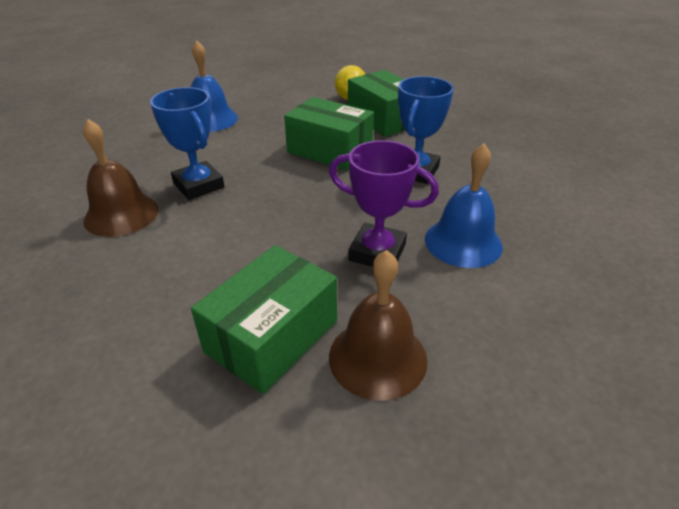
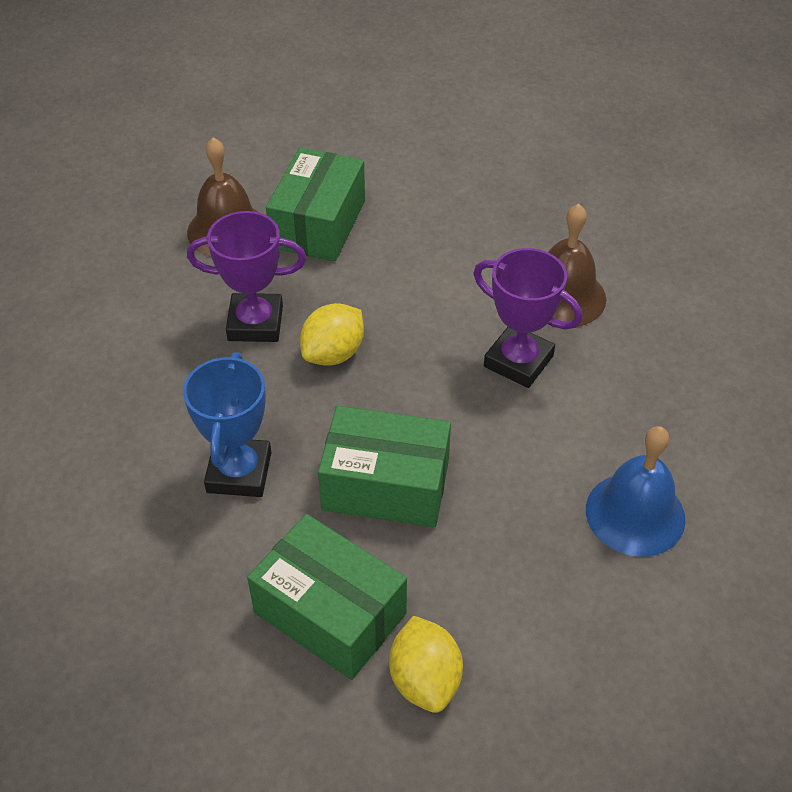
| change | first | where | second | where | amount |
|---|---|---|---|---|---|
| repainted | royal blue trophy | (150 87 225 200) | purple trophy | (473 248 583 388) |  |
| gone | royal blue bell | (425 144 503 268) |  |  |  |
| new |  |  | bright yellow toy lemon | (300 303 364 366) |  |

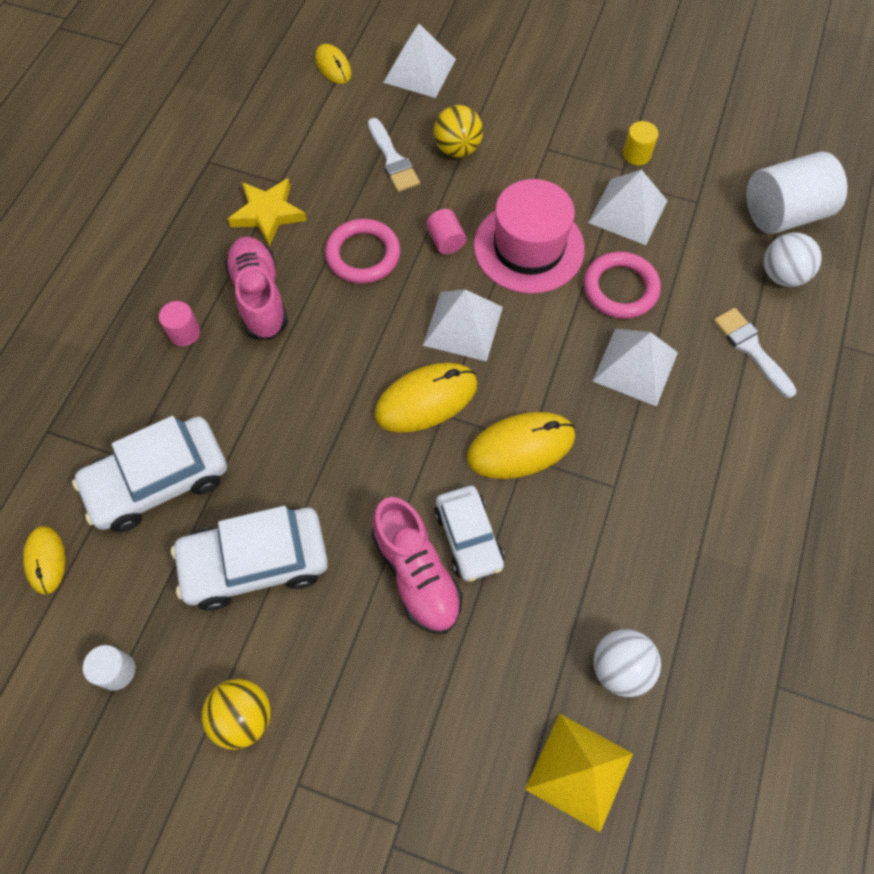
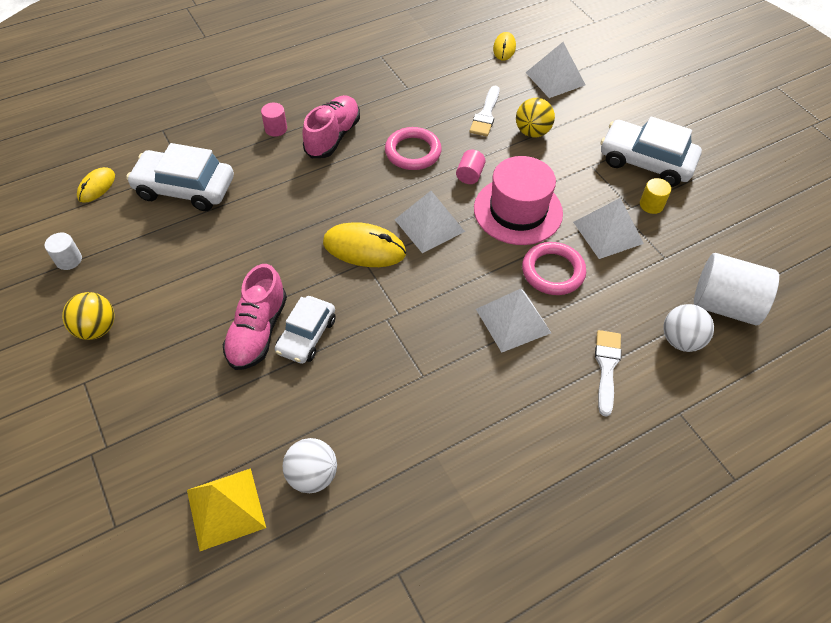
| change | first | where | second | where | amount |
|---|---|---|---|---|---|
| shifted | snow-white automobile | (171 506 328 610) |  | (601 116 702 187) |  |
| gone | bright yellow star shape | (228 178 306 246) |  |  |  |
| gone | bright yellow computer mouse | (467 412 575 479) |  |  |  |

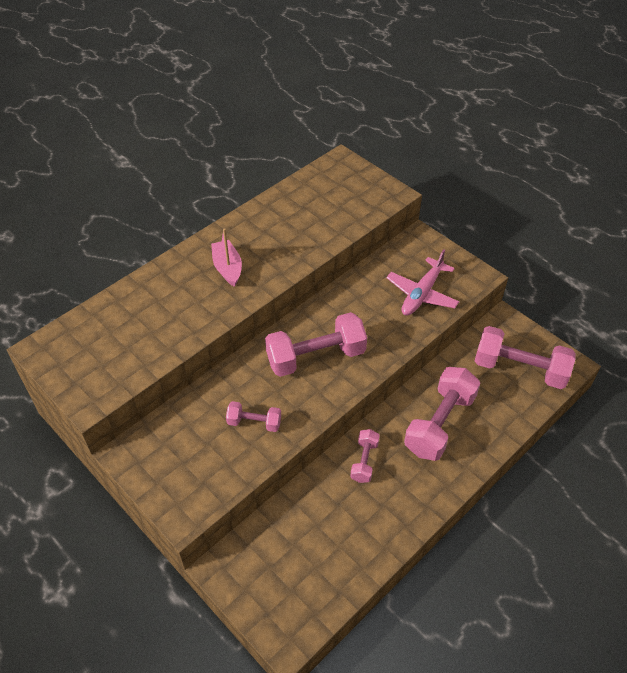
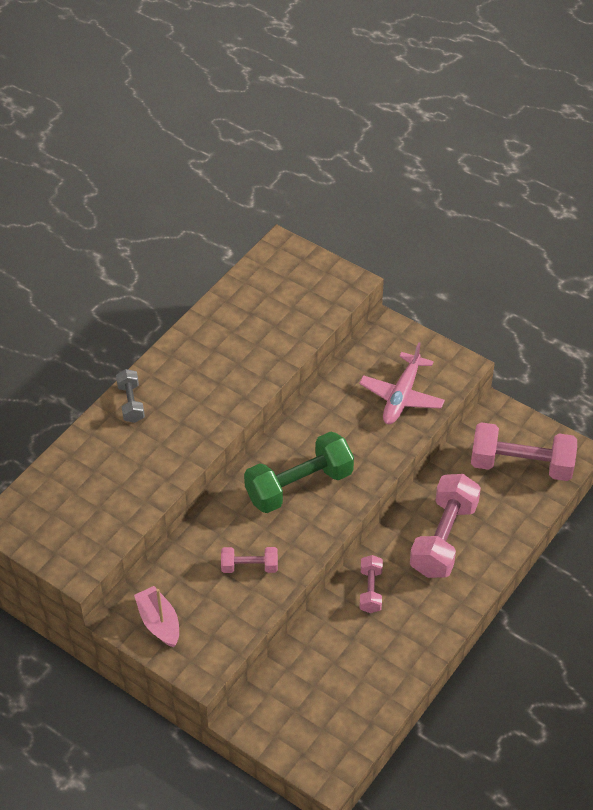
| change | first | where | second | where | amount |
|---|---|---|---|---|---|
| shifted | rosy boat | (211 228 242 287) |  | (134 586 179 647) |  |
| repainted | rosy hand weight | (265 312 367 377) | leaf-green hand weight | (244 431 354 513) |  |
| new |  |  | ash-grey hand weight | (116 369 145 423) |  |

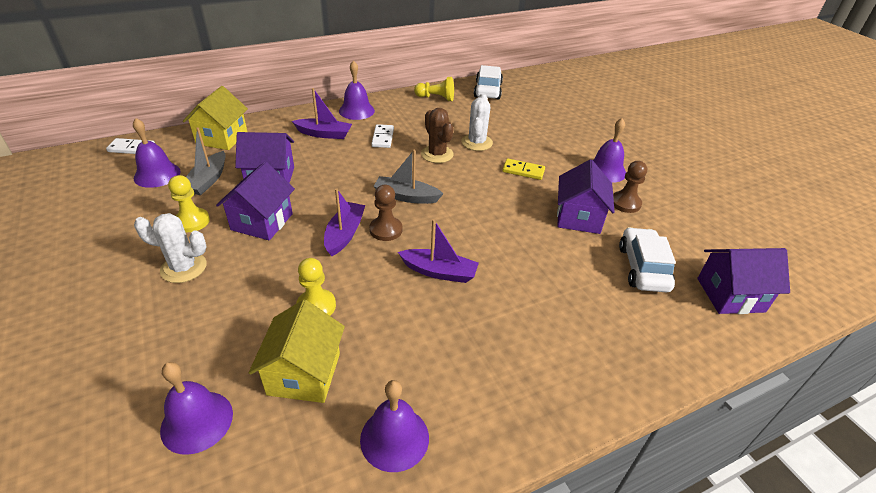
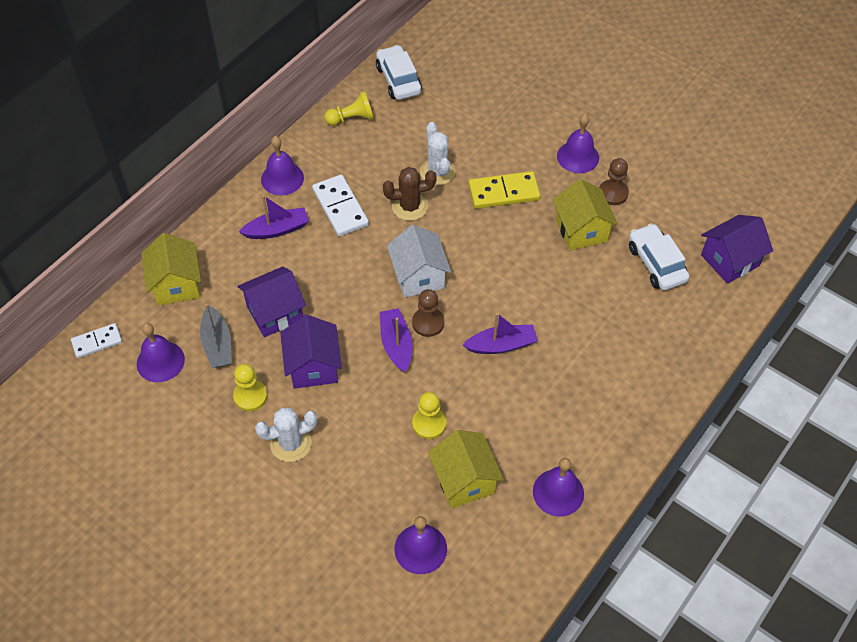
| change | first | where | second | where | amount |
|---|---|---|---|---|---|
| scaled | snow-white domino piece | (371 124 394 148) |  | (312 175 369 236) | x1.58 |
| swapped | ash-grey boat | (373 150 444 204) | snow-white house | (387 225 451 297) |  |
| rotated | brown prickly plant | (421 108 454 163) |  | (383 167 437 221) | 45 degrees counterclockwise |
| scaled | bright yellow domino piece | (502 158 545 180) |  | (468 171 541 209) | x1.58 |
| repainted | purple house | (557 159 615 234) | bright yellow house | (553 179 618 250) |  |

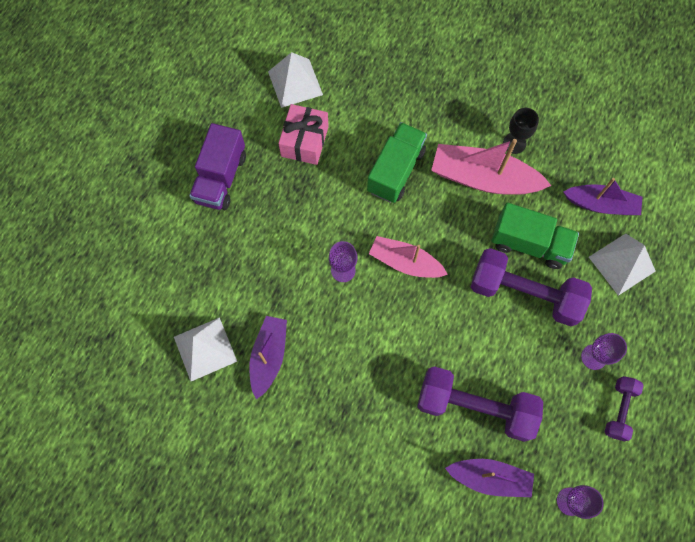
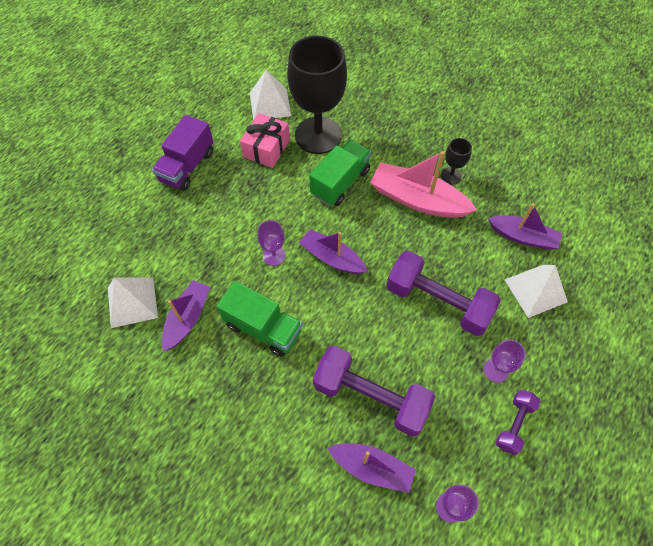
| change | first | where | second | where | amount |
|---|---|---|---|---|---|
| repainted | rosy boat | (369 236 448 278) | purple boat | (299 229 367 274) |  |
| shifted | leaf-green truck | (491 203 579 269) |  | (217 281 303 357) |  |
| new |  |  | ebony wine glass | (287 36 347 154) |  |

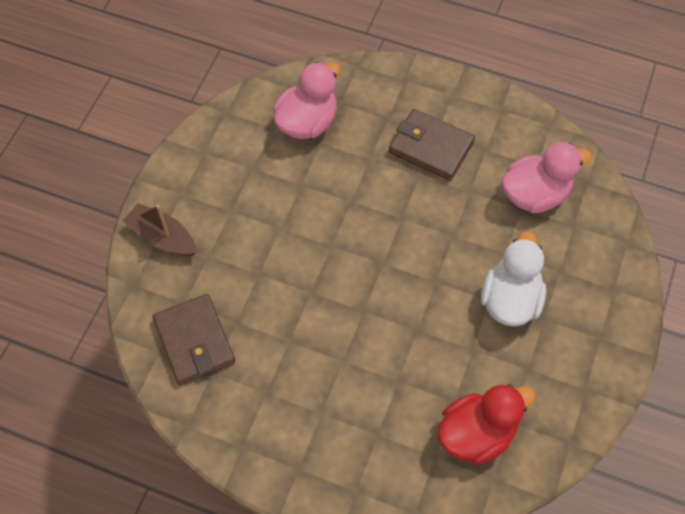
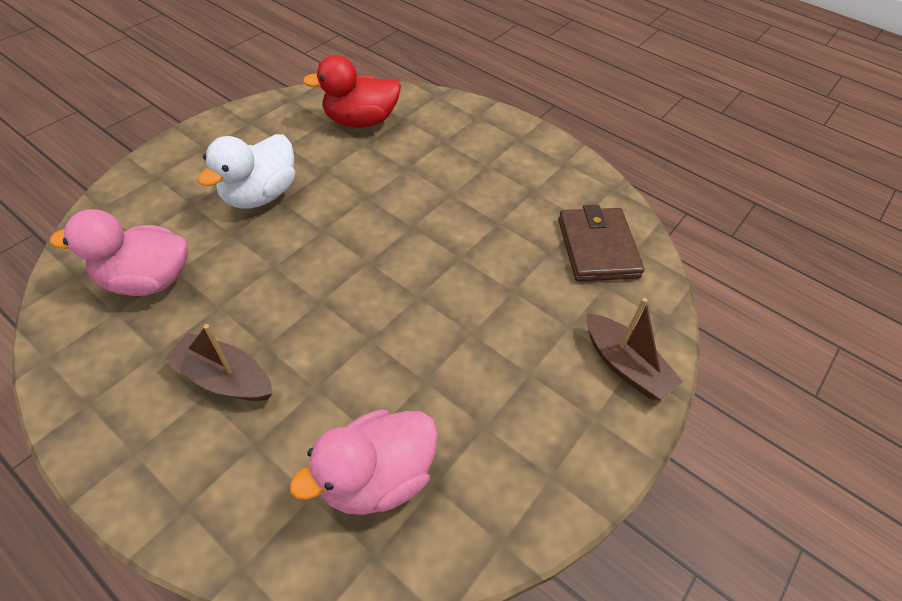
| change | first | where | second | where | amount |
|---|---|---|---|---|---|
| swapped | brown wallet | (389 109 475 181) | brown boat | (164 324 273 401) |  |

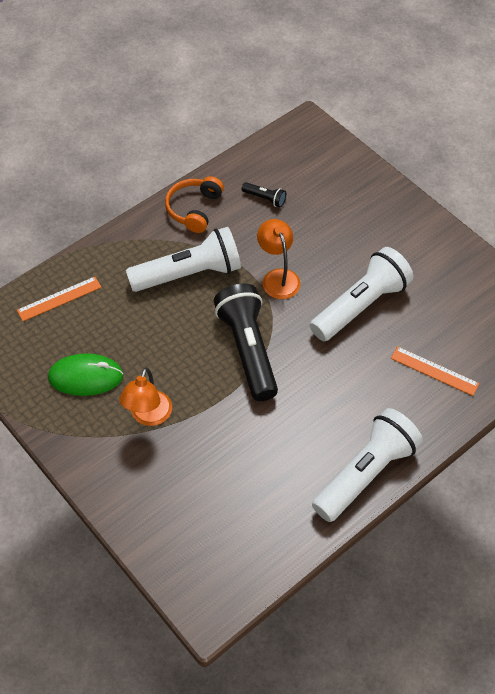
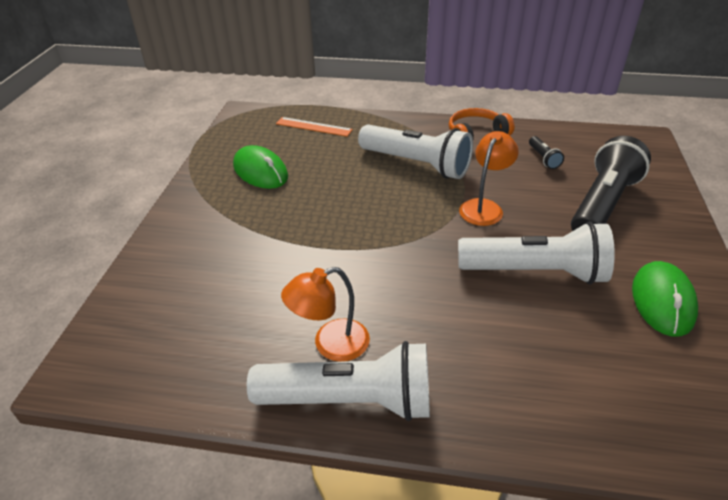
| change | first | where | second | where | amount |
|---|---|---|---|---|---|
| shifted | orange lamp | (119 368 172 426) |  | (281 267 370 362) |  |
| shifted | ebony flashlight | (214 284 278 401) |  | (571 136 651 231) |  |
| gone | orange measuring stick | (391 346 479 396) |  |  |  |
| new |  |  | leaf-green computer mouse | (632 261 698 337) |  |

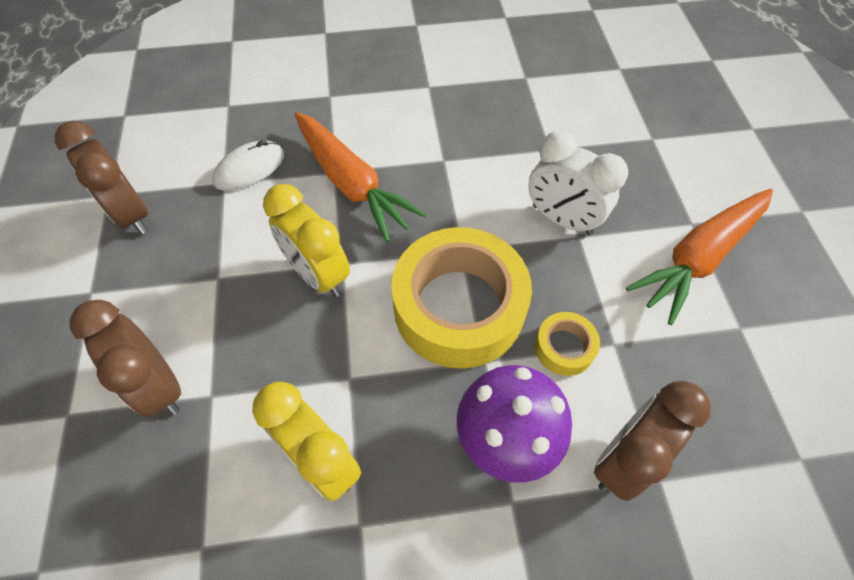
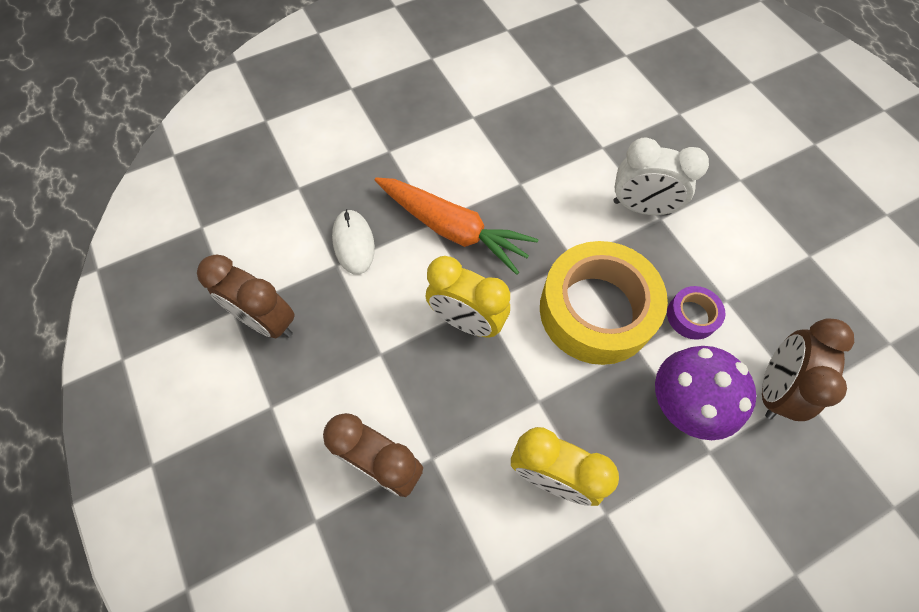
| change | first | where | second | where | amount |
|---|---|---|---|---|---|
| rotated | snow-white computer mouse | (212 140 285 191) |  | (332 209 375 275) | 45 degrees counterclockwise |
| repainted | bright yellow sticky tape | (535 312 600 376) | purple sticky tape | (667 286 725 340) |  |
| gone | orange toy carrot | (626 189 773 325) |  |  |  |

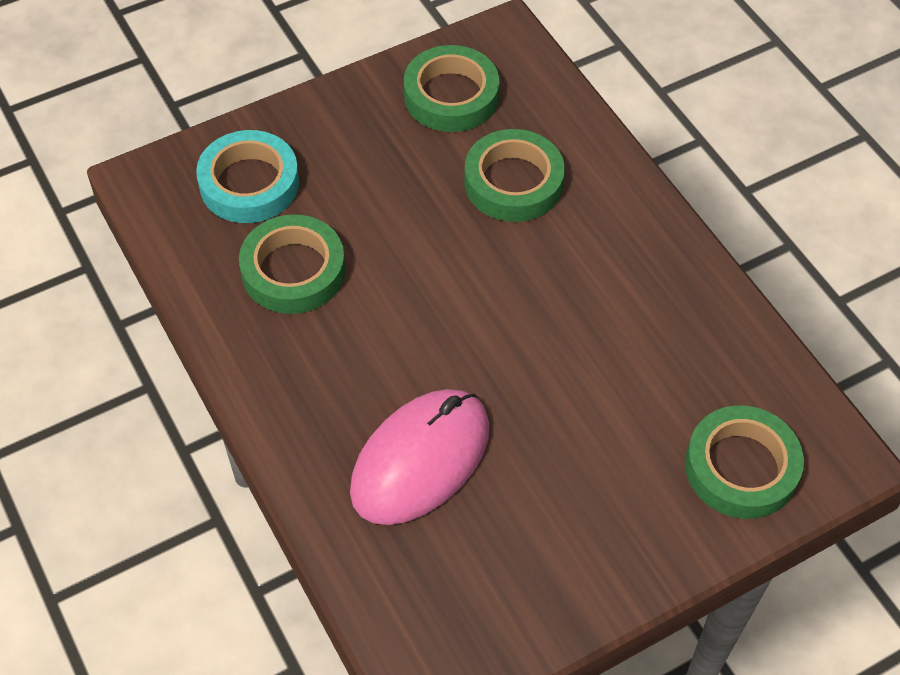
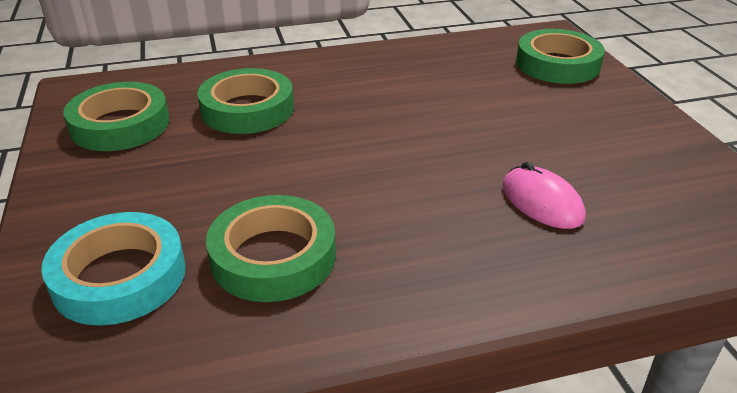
| change | first | where | second | where | amount |
|---|---|---|---|---|---|
| scaled | rosy computer mouse | (350 389 489 525) |  | (502 162 585 229) | x0.56 |

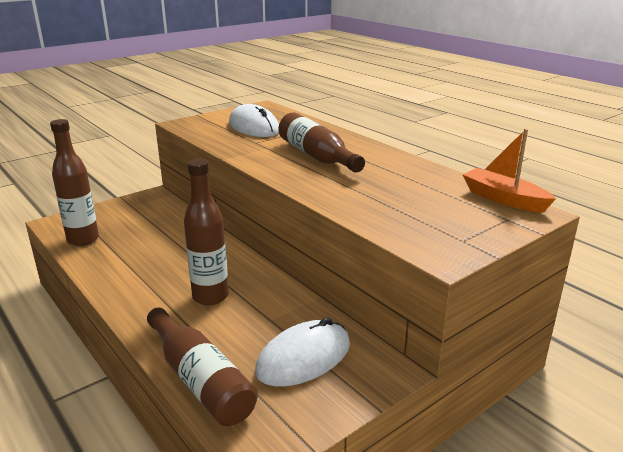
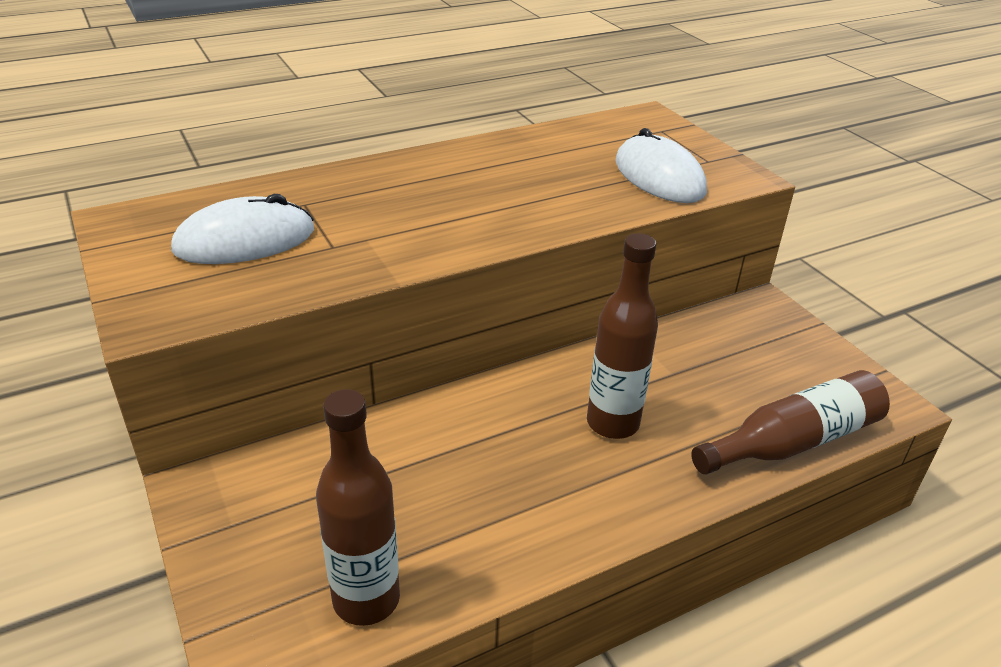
| change | first | where | second | where | amount |
|---|---|---|---|---|---|
| shifted | snow-white computer mouse | (255 317 350 387) |  | (616 128 707 203) |  |
| gone | brown drink bottle | (278 112 365 173) |  |  |  |
| gone | orange boat | (462 129 556 213) |  |  |  |

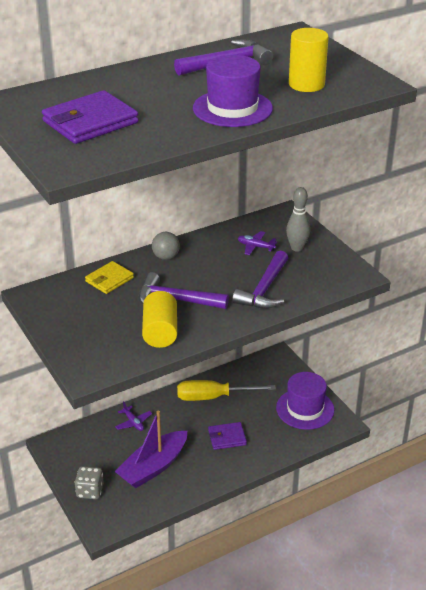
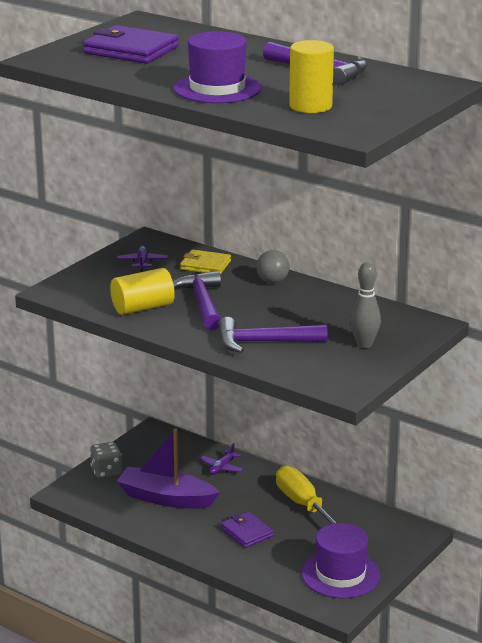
| change | first | where | second | where | amount |
|---|---|---|---|---|---|
| shifted | purple toy plane | (238 231 277 255) |  | (117 246 168 272) |  |

